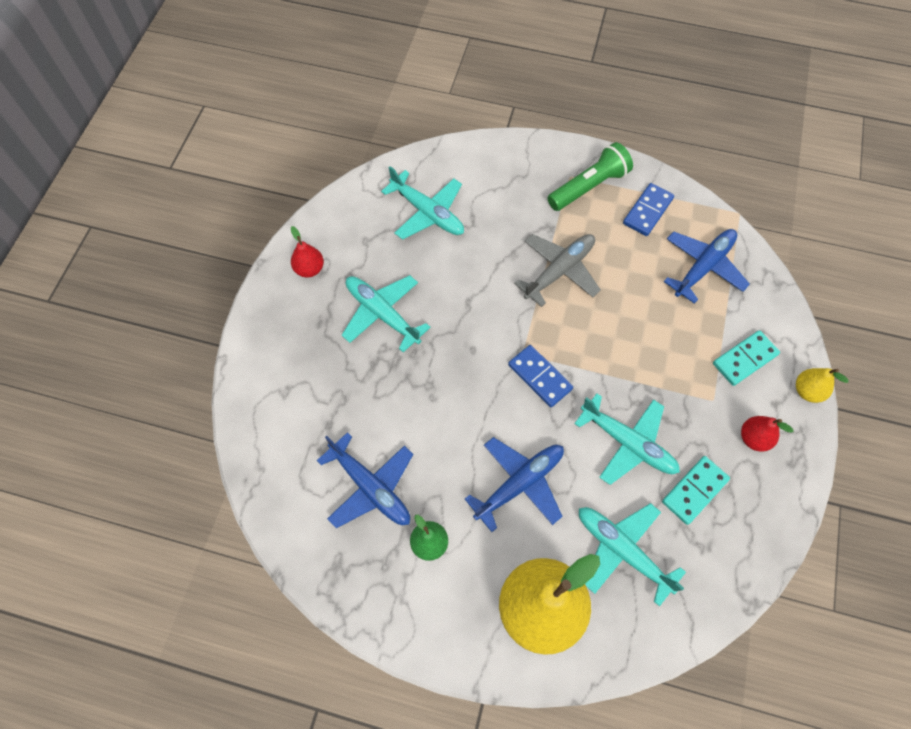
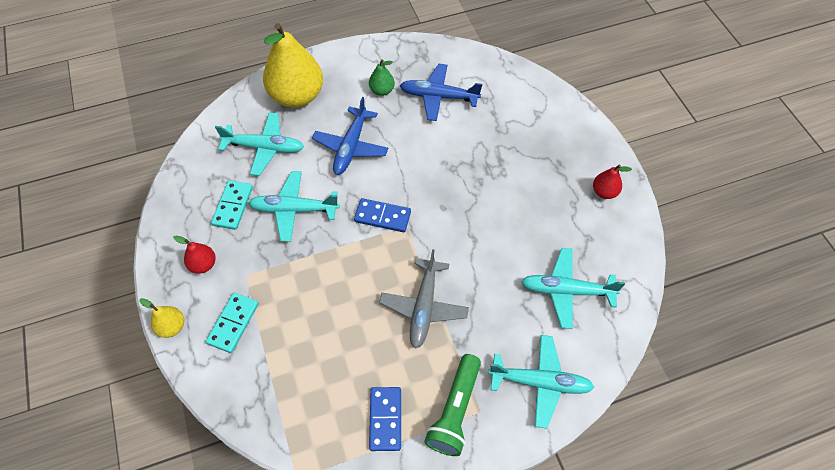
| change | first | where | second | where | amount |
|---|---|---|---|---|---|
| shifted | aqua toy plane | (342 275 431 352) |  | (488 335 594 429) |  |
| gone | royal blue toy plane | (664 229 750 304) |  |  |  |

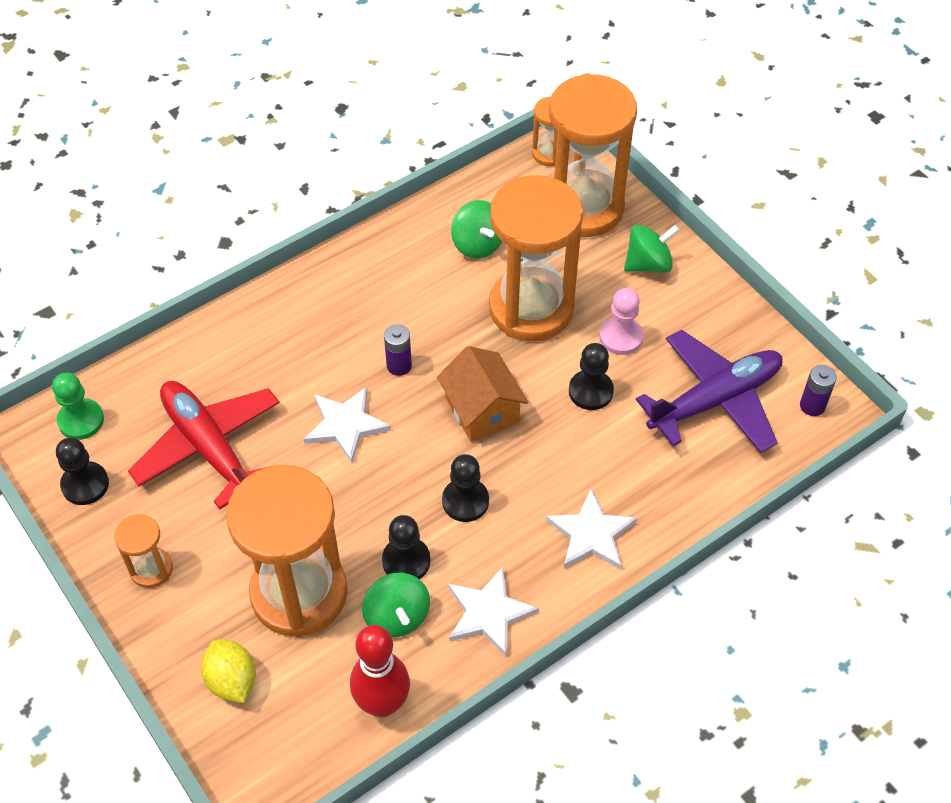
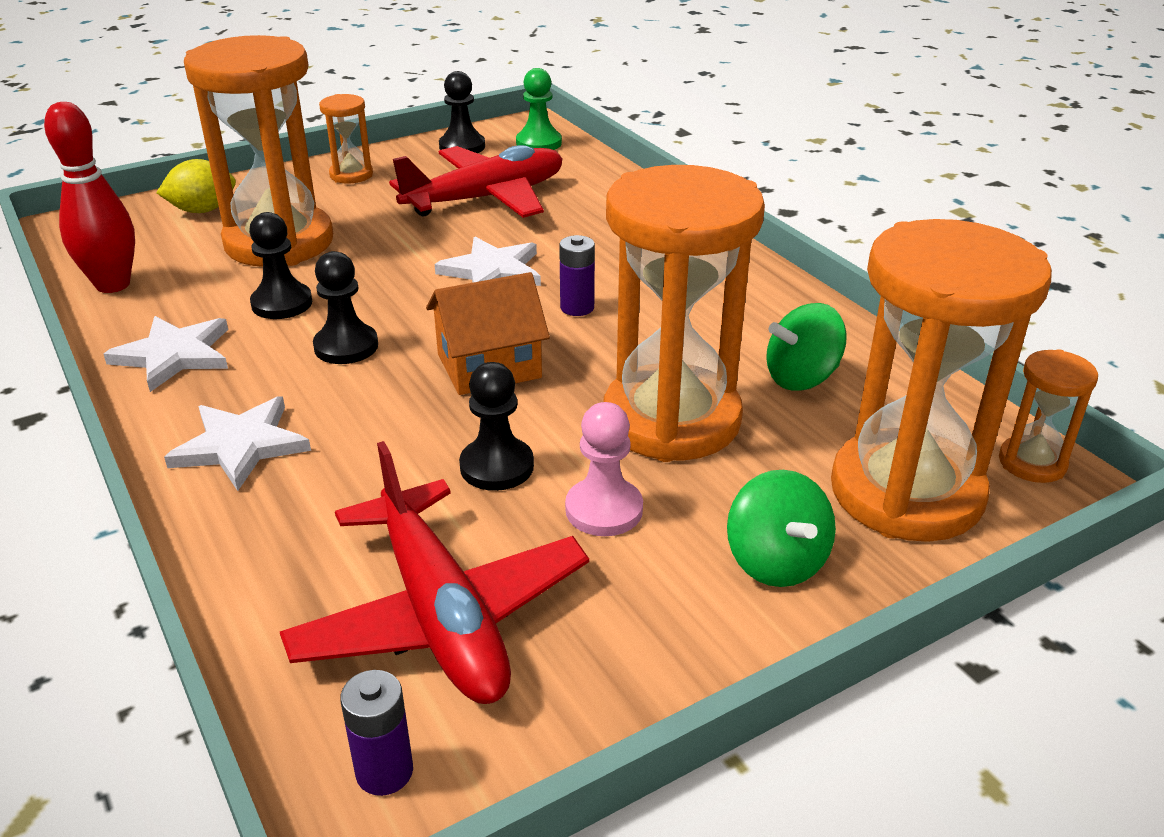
| change | first | where | second | where | amount |
|---|---|---|---|---|---|
| gone | leaf-green whirligig | (362 573 430 637) |  |  |  |
| repainted | purple toy plane | (636 330 783 453) | crimson toy plane | (280 441 589 704) |  |

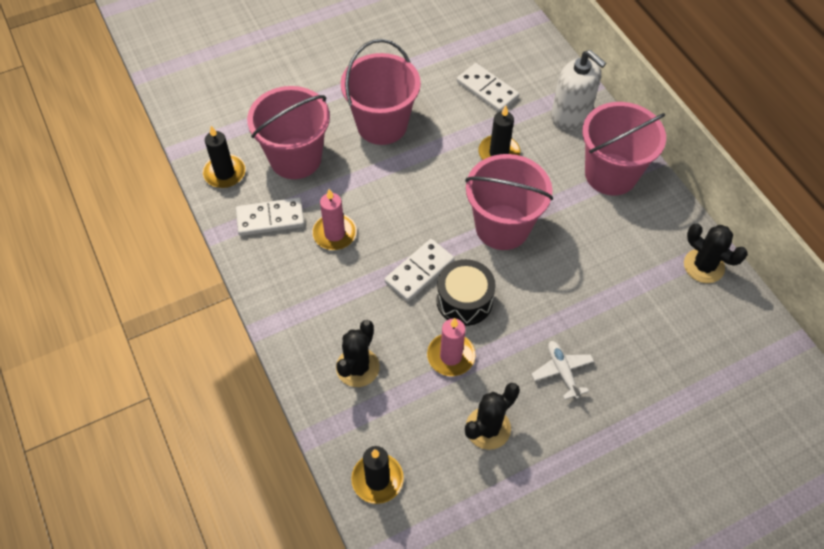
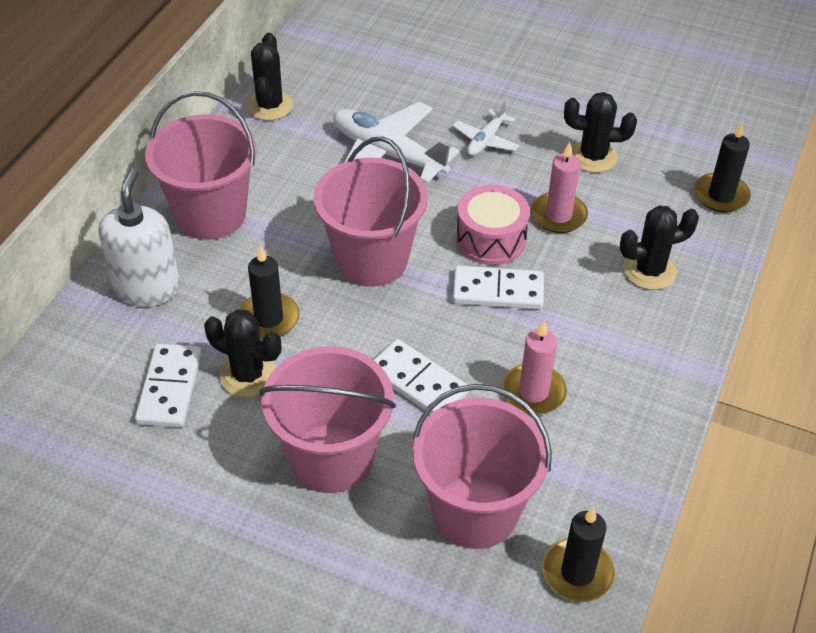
| change | first | where | second | where | amount |
|---|---|---|---|---|---|
| shifted | snow-white domino piece | (236 198 305 236) |  | (374 339 469 414) |  |
| repainted | ebony toy drum | (436 259 496 326) | rosy toy drum | (456 185 530 265) |  |
| new |  |  | ebony prickly plant | (204 310 282 397) |  |
| new |  |  | snow-white toy plane | (333 102 459 183) |  |

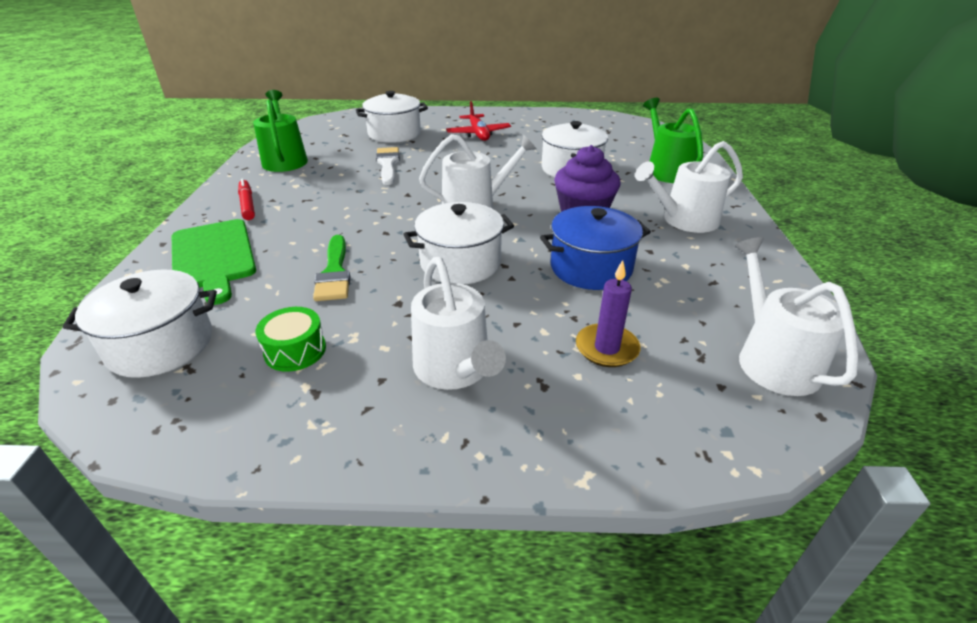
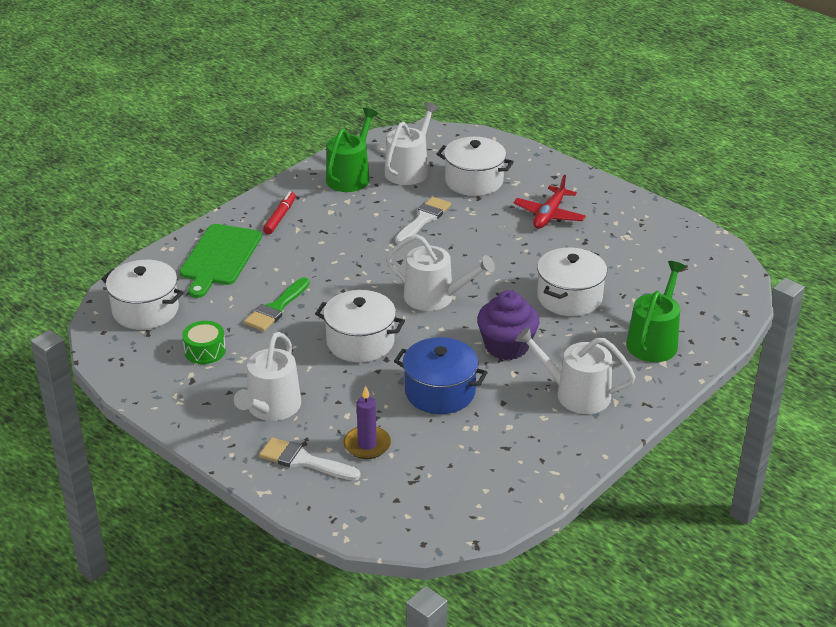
| change | first | where | second | where | amount |
|---|---|---|---|---|---|
| shifted | snow-white watering can | (734 237 859 396) |  | (385 102 439 185) |  |
| new |  |  | snow-white paint brush | (259 437 360 481) |  |

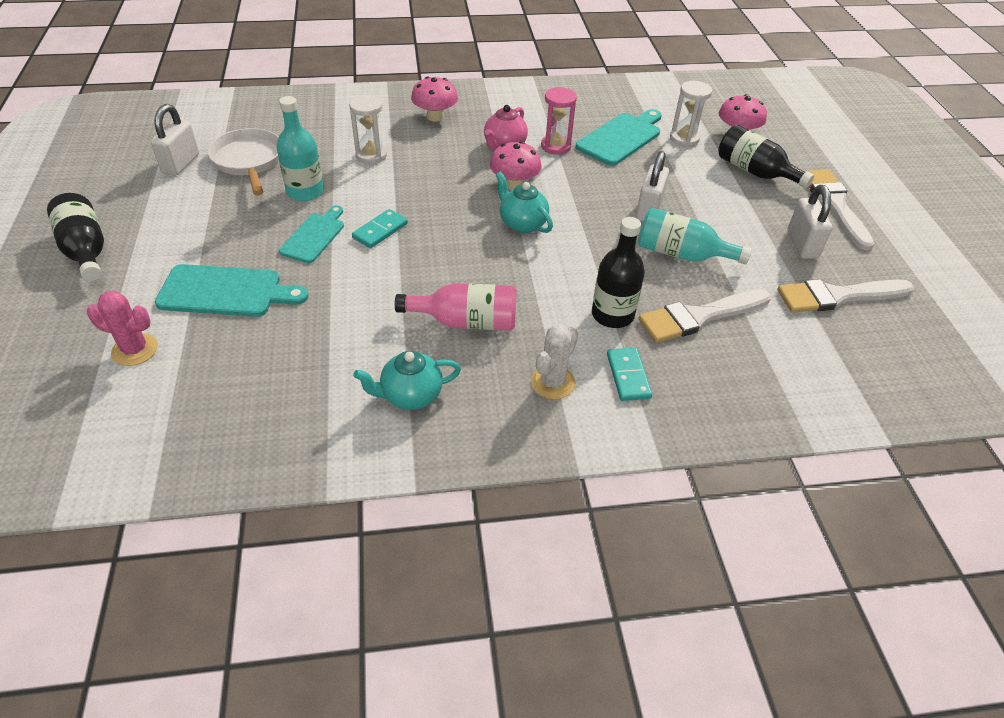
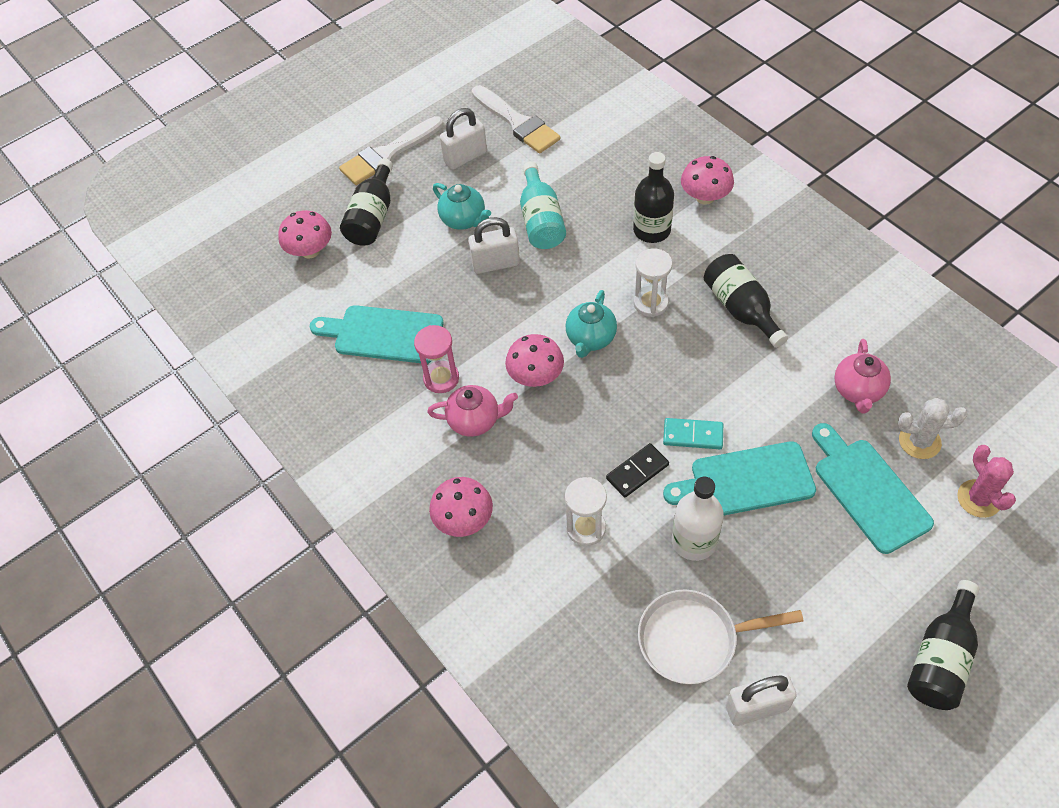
| change | first | where | second | where | amount |
|---|---|---|---|---|---|
| rotated | snow-white frying pan | (208 128 279 195) |  | (638 589 804 684) | 45 degrees clockwise |
| repainted | aqua drink bottle | (277 96 324 201) | snow-white drink bottle | (672 477 724 561) |  |
| scaled | aqua cutting board | (279 205 344 263) |  | (663 441 816 515) | x1.51 |
| shifted | aqua teapot | (353 351 461 410) |  | (433 183 491 230) |  |
| repainted | rosy drink bottle | (395 283 516 331) | ebony drink bottle | (704 254 788 348) |  |
| shifted | snow-white prickly plant | (531 324 578 399) |  | (898 398 968 459) |  |
| swapped | aqua domino piece | (607 348 652 401) | rosy mushroom | (681 156 734 205) |  |
| gone | snow-white paint brush | (638 289 771 343) |  |  |  |
| shifted | snow-white sand timer | (670 81 712 147) |  | (634 248 672 317) |  |
| new |  |  | ebony domino piece | (606 443 669 498) |  |
| new |  |  | rosy teapot | (834 339 891 414) |  |

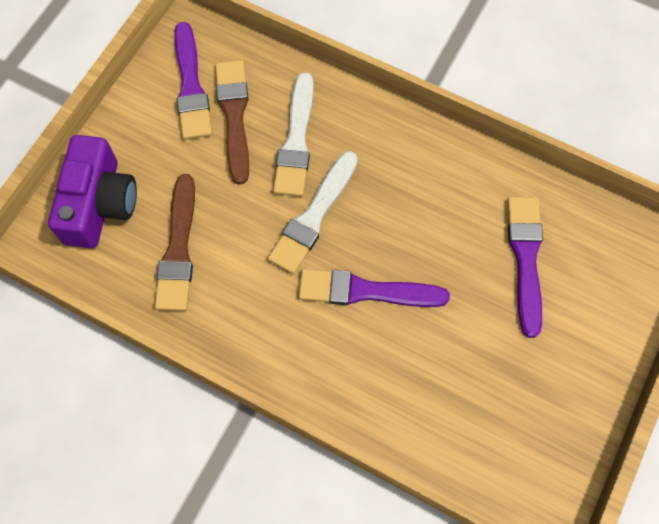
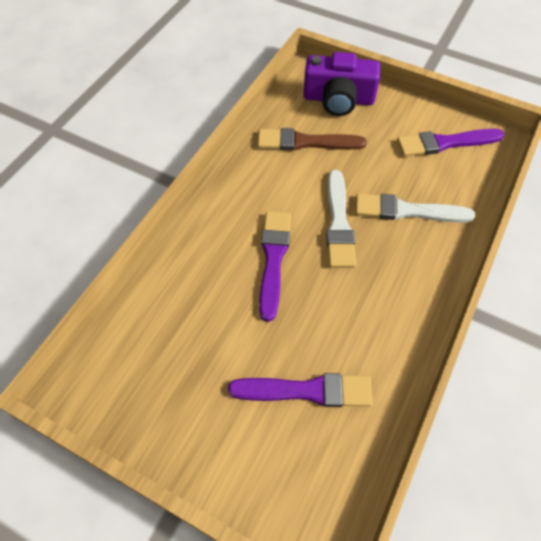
| change | first | where | second | where | amount |
|---|---|---|---|---|---|
| gone | brown paint brush | (215 60 249 185) |  |  |  |
| rotated | snow-white paint brush | (268 151 358 274) |  | (326 170 356 268) | 120 degrees counterclockwise |

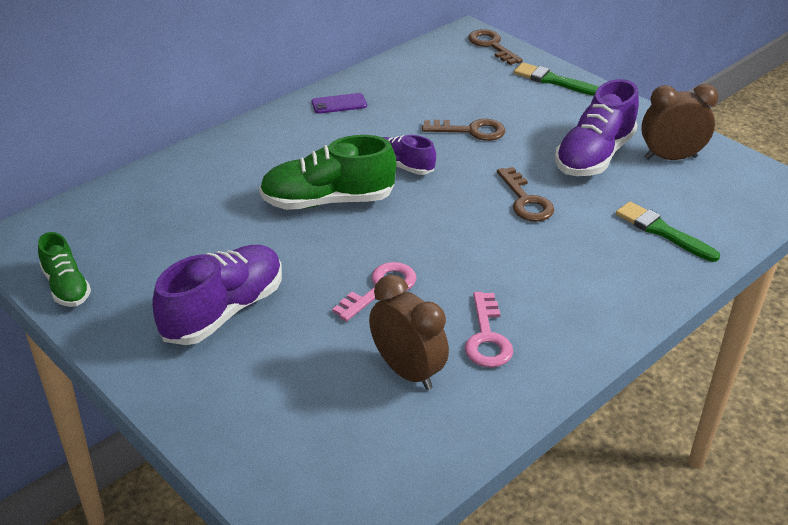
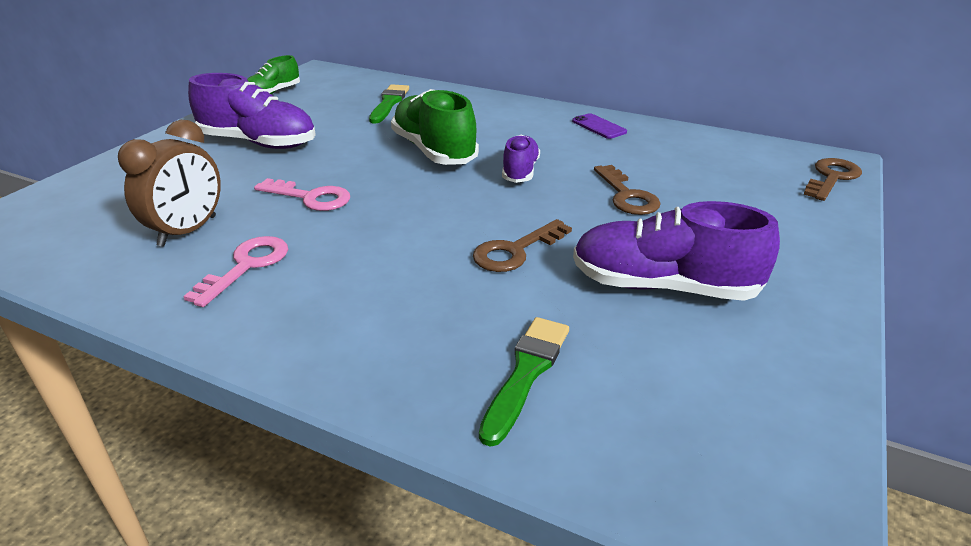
| change | first | where | second | where | amount |
|---|---|---|---|---|---|
| rotated | rosy latchkey | (465 292 513 368) |  | (183 236 288 307) | 135 degrees clockwise |
| shifted | leaf-green paint brush | (514 62 599 96) |  | (369 84 409 124) |  |
| gone | brown alarm clock | (641 84 719 160) |  |  |  |

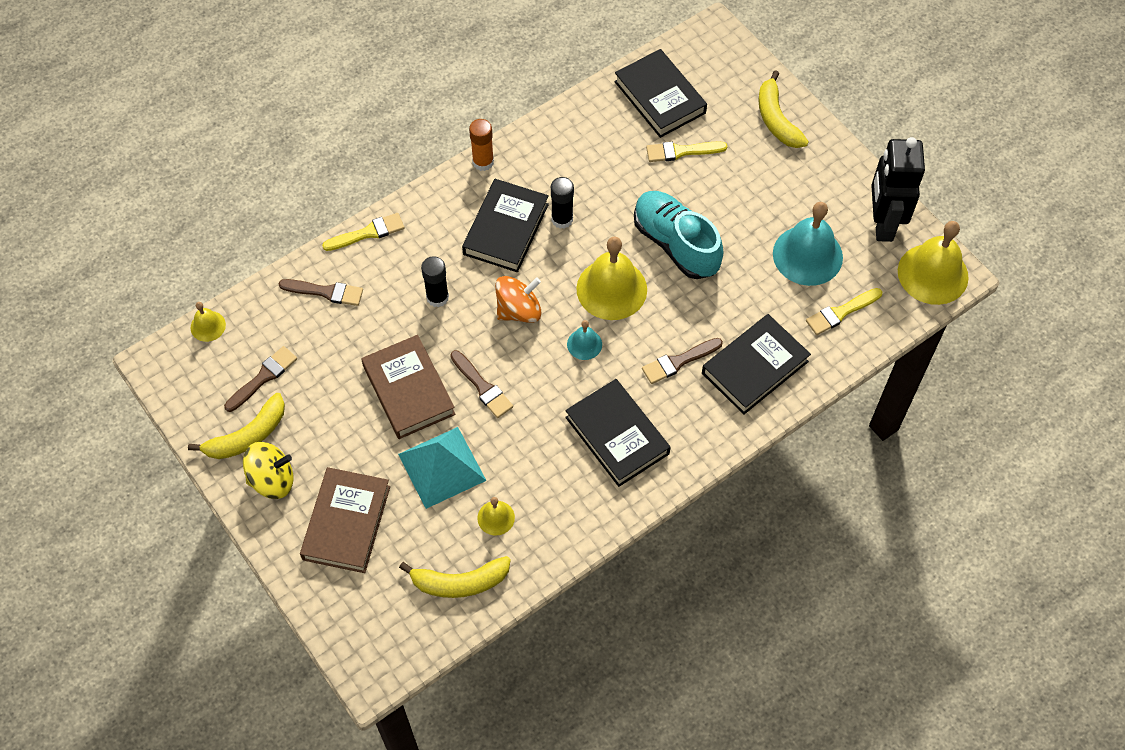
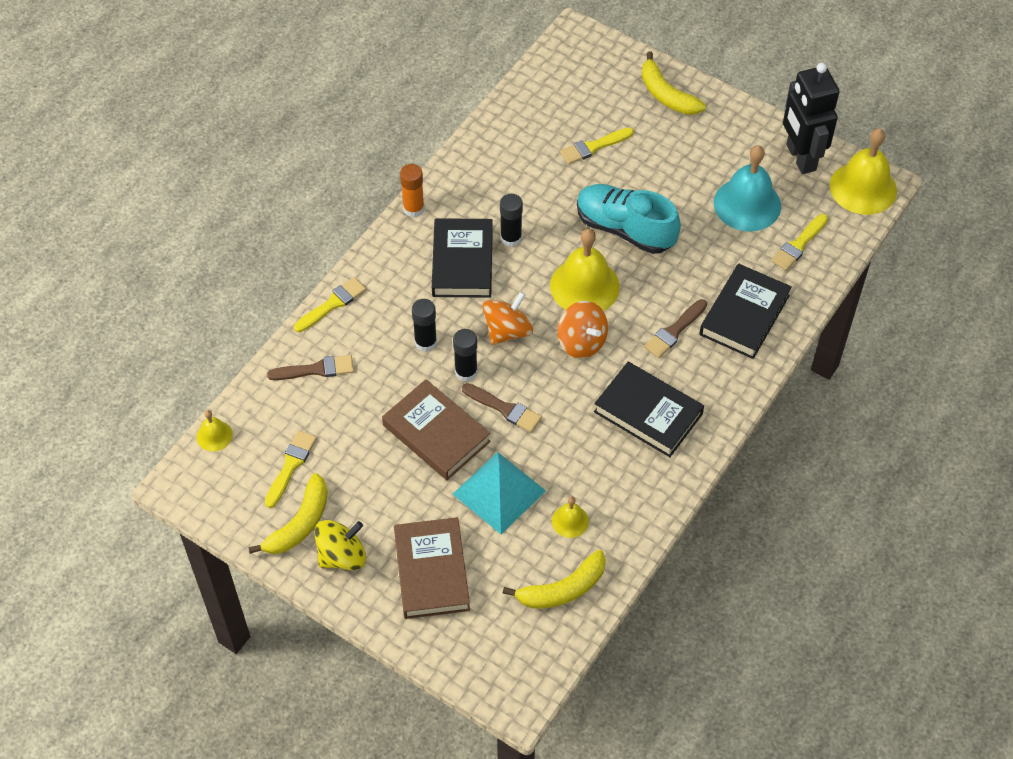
| change | first | where | second | where | amount |
|---|---|---|---|---|---|
| repainted | brown paint brush | (224 346 297 412) | bright yellow paint brush | (265 431 317 508) |  |
| swapped | aqua bell | (567 320 602 360) | orange whirligig | (557 301 608 359) |  |
| gone | ebony hardcover | (614 49 707 138) |  |  |  |
| new |  |  | ebony stick of glue | (453 329 478 382) |  |

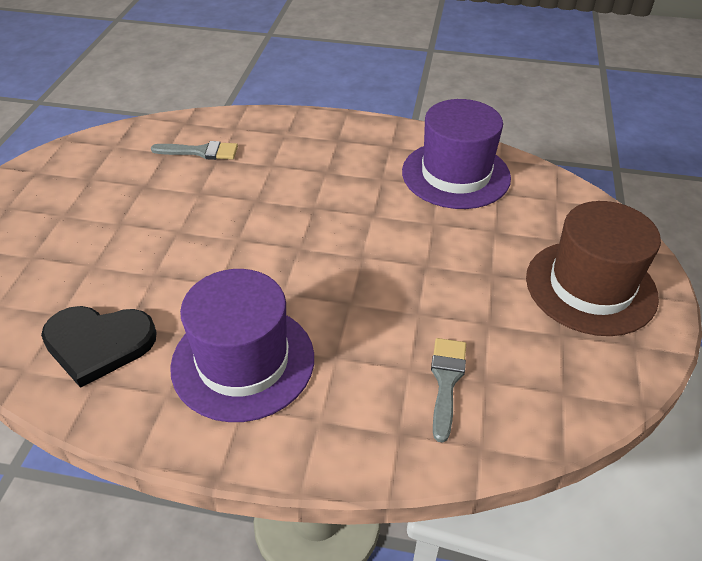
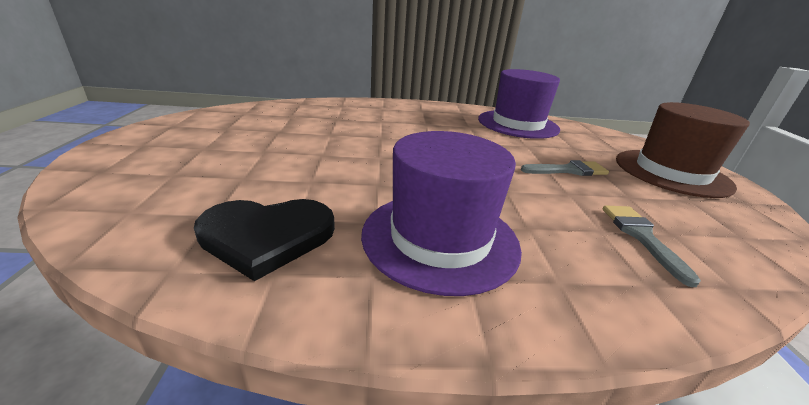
| change | first | where | second | where | amount |
|---|---|---|---|---|---|
| shifted | ash-grey paint brush | (151 141 238 160) |  | (521 160 609 176) |  |

